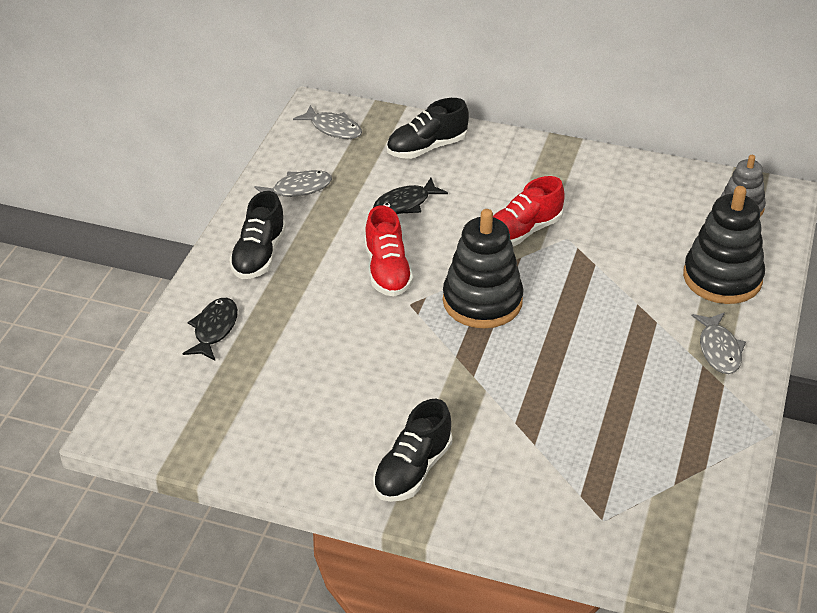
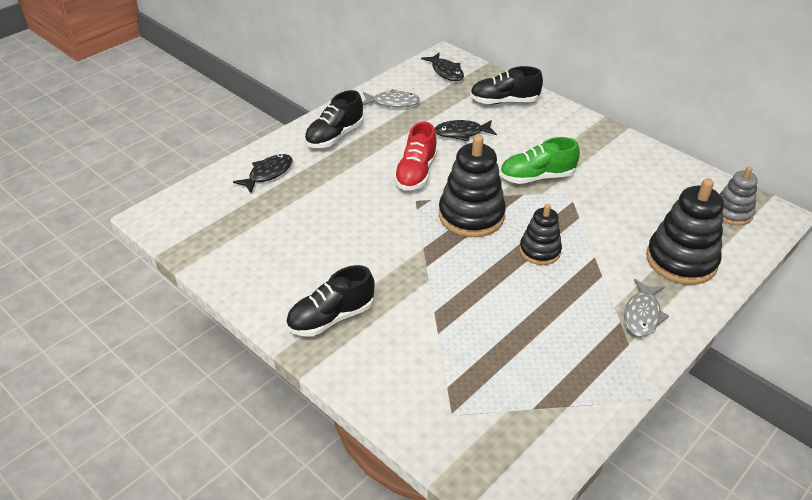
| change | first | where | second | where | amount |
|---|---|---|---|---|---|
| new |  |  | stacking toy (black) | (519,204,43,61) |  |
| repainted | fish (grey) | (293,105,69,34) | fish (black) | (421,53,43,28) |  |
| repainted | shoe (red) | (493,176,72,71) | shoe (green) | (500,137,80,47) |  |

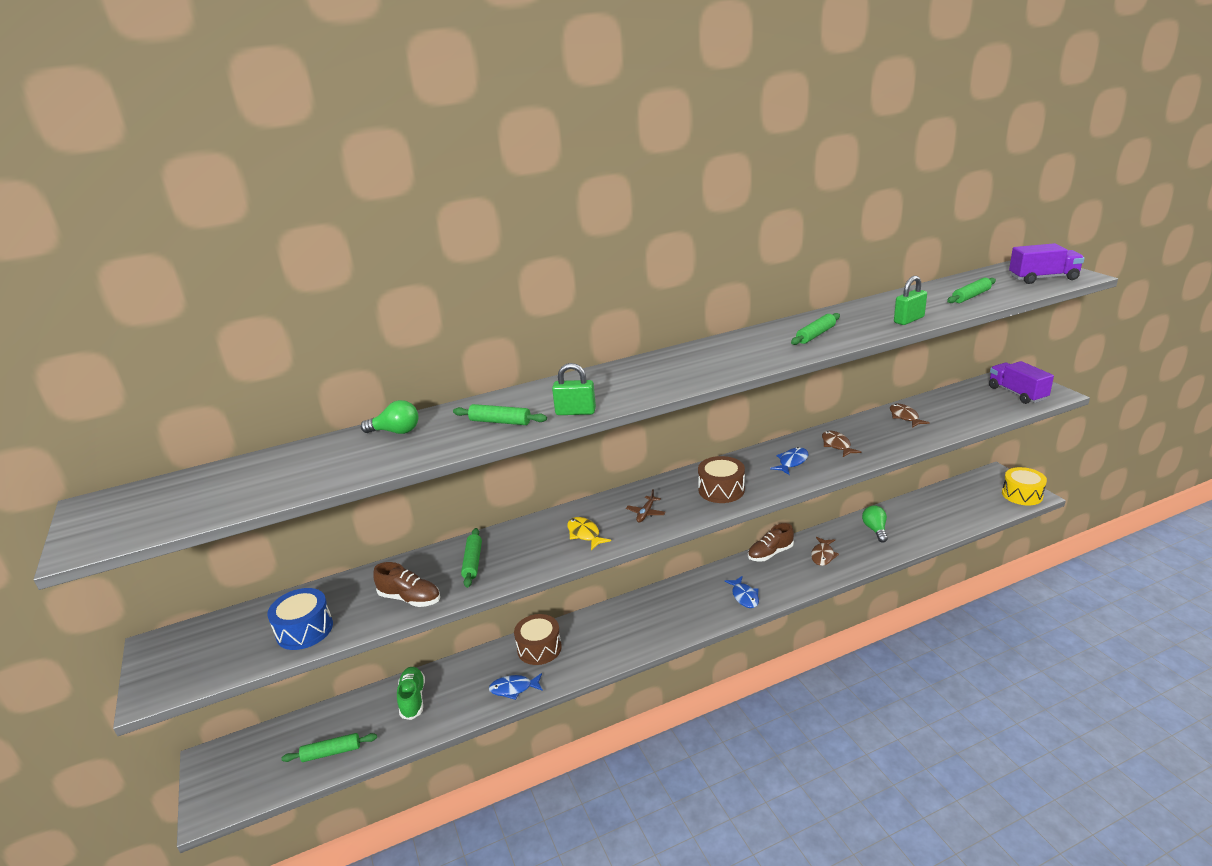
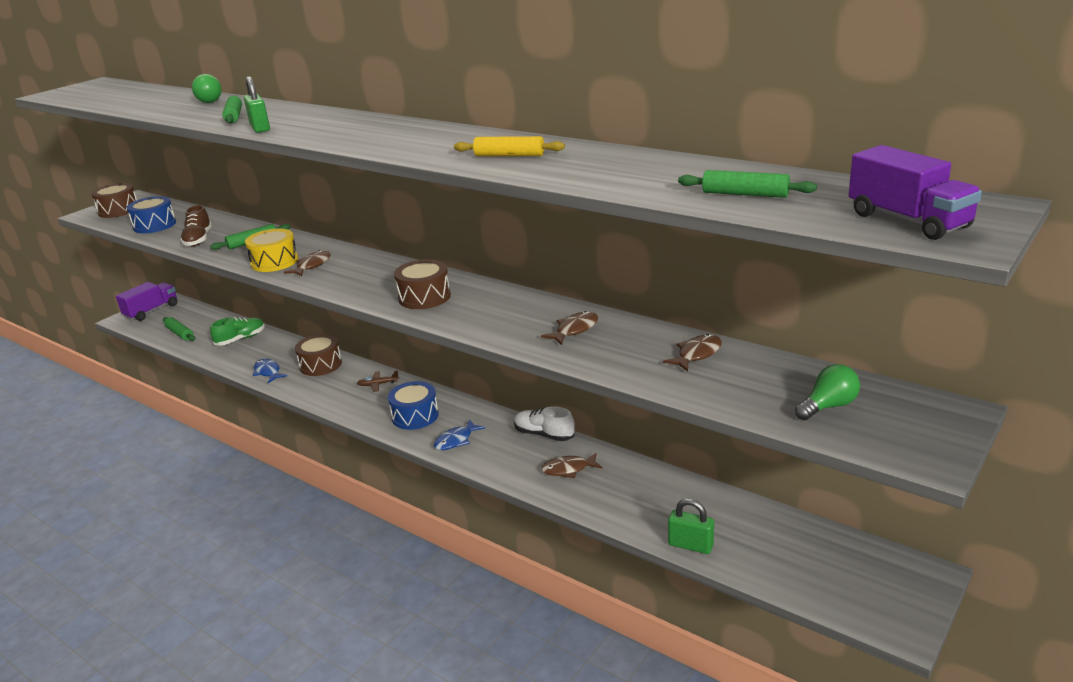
| change | first | where | second | where | amount |
|---|---|---|---|---|---|
| gone | fish (blue) | (770,447,39,28) |  |  |  |
| new |  |  | drum (brown) | (91,183,46,35) |  |
| new |  |  | drum (blue) | (388,381,51,49) |  |
| shifted | plane (brown) | (626,489,40,34) |  | (357,370,42,22) |  |
| shifted | light bulb (green) | (862,506,26,36) |  | (795,364,65,56) |  |
| shifted | padlock (green) | (894,276,33,49) |  | (668,499,46,55) |  |
| shifted | truck (purple) | (989,361,65,43) |  | (116,282,61,39) |  |
| shifted | drum (yellow) | (1002,467,45,38) |  | (245,229,53,43) |  |
| repainted | fish (yellow) | (567,517,44,33) | fish (brown) | (284,250,47,26) |  |
| repainted | shoe (brown) | (748,523,46,39) | shoe (white) | (514,406,61,35) |  |
| repainted | rolling pin (green) | (791,313,49,32) | rolling pin (yellow) | (454,136,111,20) |  |

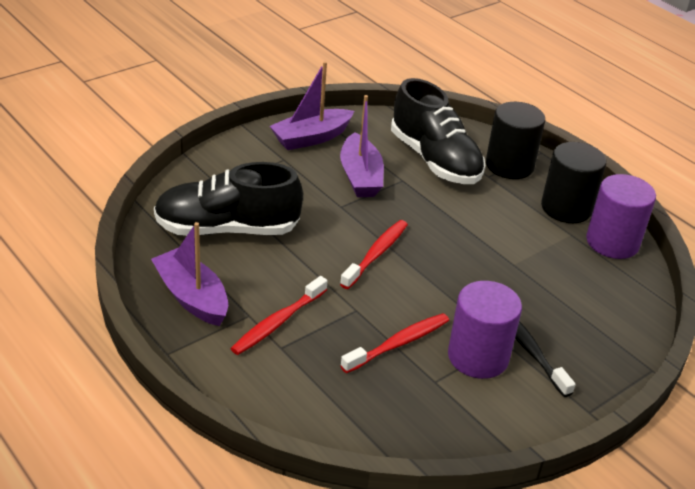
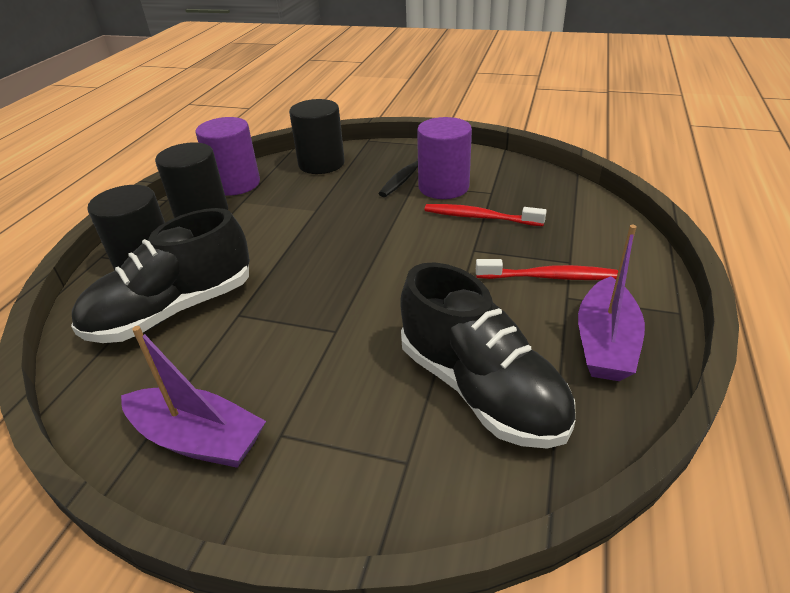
| change | first | where | second | where | amount |
|---|---|---|---|---|---|
| gone | boat (purple) | (340,95,44,102) |  |  |  |
| gone | toothbrush (red) | (340,220,68,69) |  |  |  |
| new |  |  | cylinder (black) | (289,99,56,75) |  |
| rotated | shoe (black) | (391,78,94,106) |  | (71,208,179,135) | 150 degrees counterclockwise |

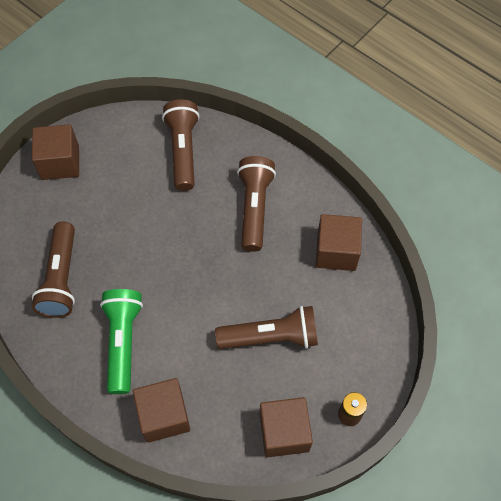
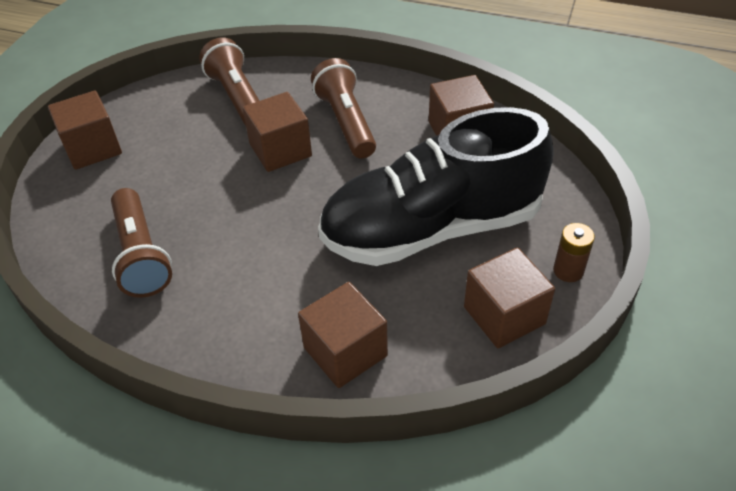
| change | first | where | second | where | amount |
|---|---|---|---|---|---|
| gone | flashlight (green) | (100,289,43,105) |  |  |  |
| new |  |  | cube (brown) | (243,92,69,80) |  |
| swapped | flashlight (brown) | (215,306,103,43) | shoe (black) | (318,107,236,159) |  |

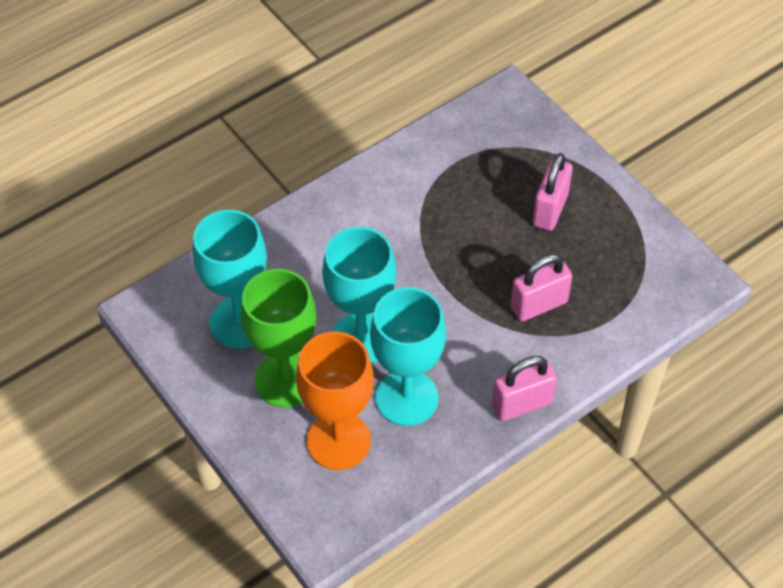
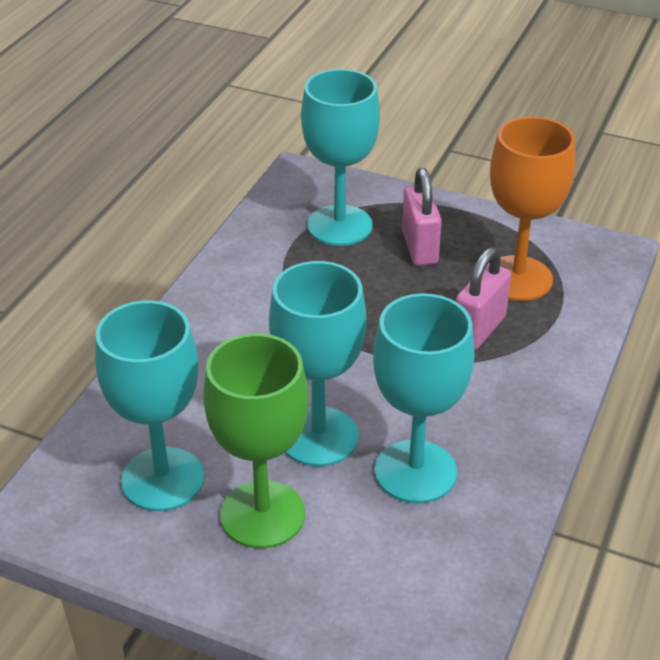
| change | first | where | second | where | amount |
|---|---|---|---|---|---|
| gone | padlock (pink) | (492,356,65,65) |  |  |  |
| new |  |  | goblet (turquoise) | (301,69,79,177) |  |
| shifted | goblet (orange) | (296,332,78,138) |  | (490,116,85,185) |  |

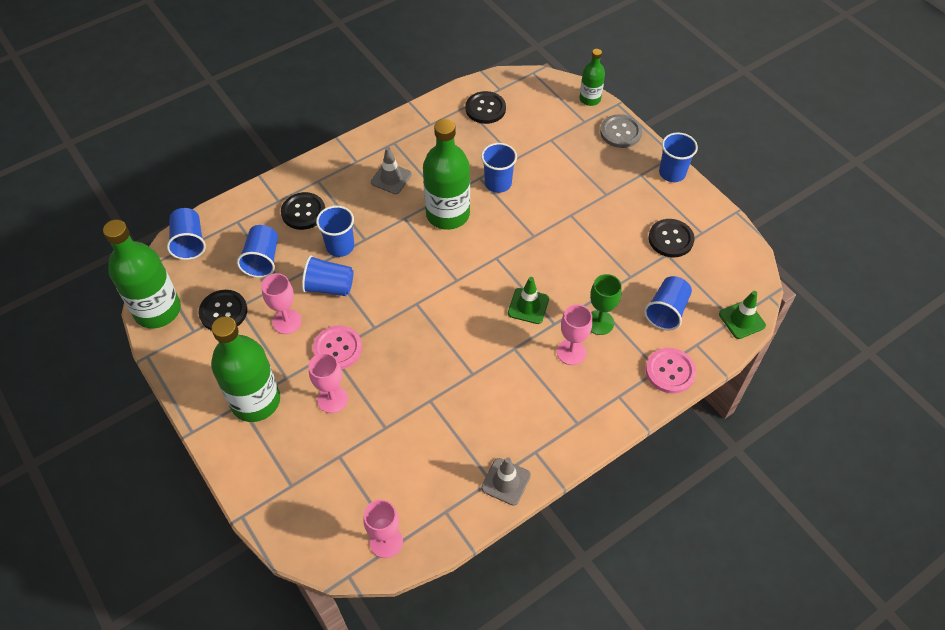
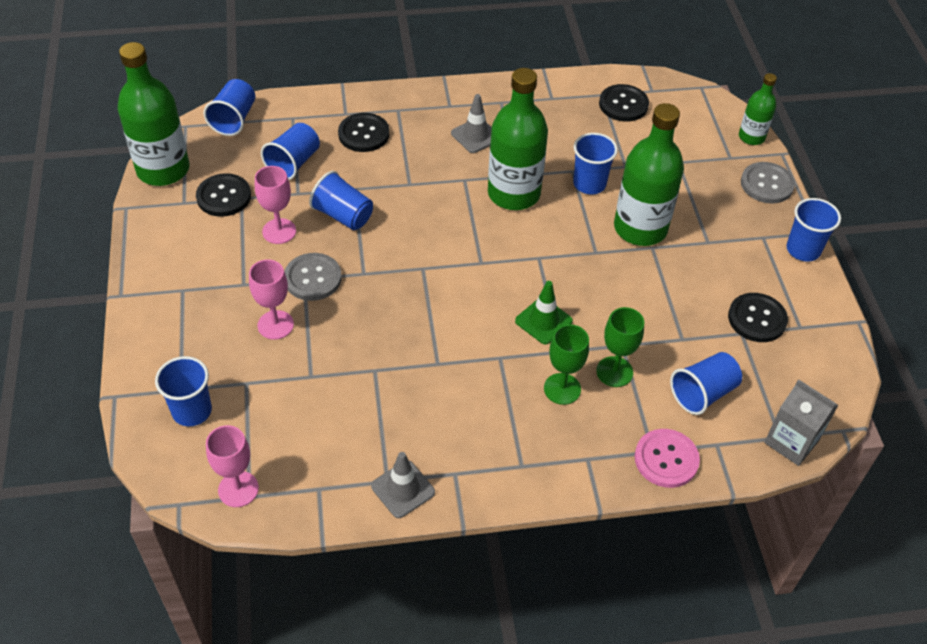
| change | first | where | second | where | amount |
|---|---|---|---|---|---|
| shifted | bottle (green) | (211,316,69,106) |  | (614,103,70,143) |  |
| shifted | cup (blue) | (316,205,38,52) |  | (155,356,57,70) |  |
| swapped | traffic cone (green) | (719,291,47,48) | carton (grey) | (764,379,74,87) |  |
| repainted | button (pink) | (313,325,49,44) | button (grey) | (284,253,58,48) |  |
| repainted | goblet (pink) | (557,304,35,61) | goblet (green) | (544,324,45,81) |  |

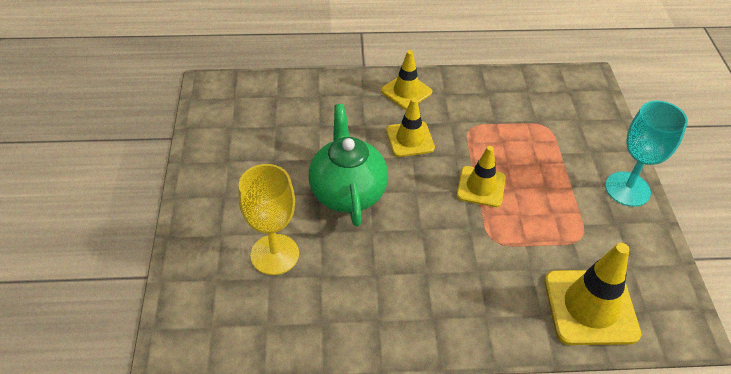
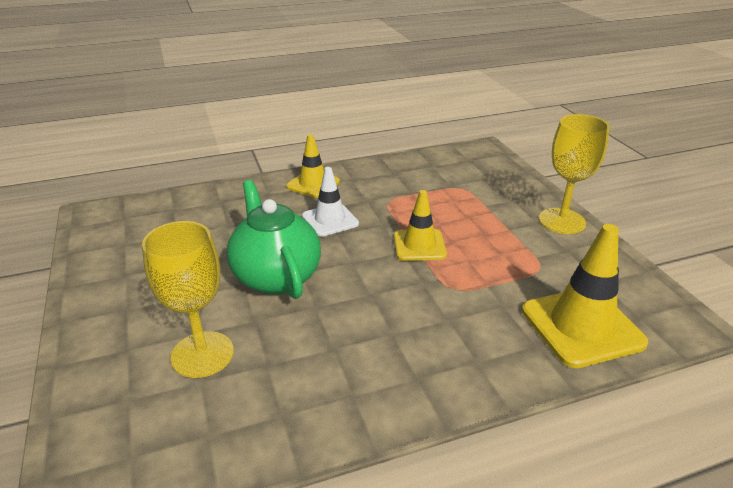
| change | first | where | second | where | amount |
|---|---|---|---|---|---|
| repainted | traffic cone (yellow) | (386,98,49,59) | traffic cone (white) | (302,167,57,70) |  |
| repainted | goblet (turquoise) | (605,101,83,106) | goblet (yellow) | (539,114,71,120) |  |

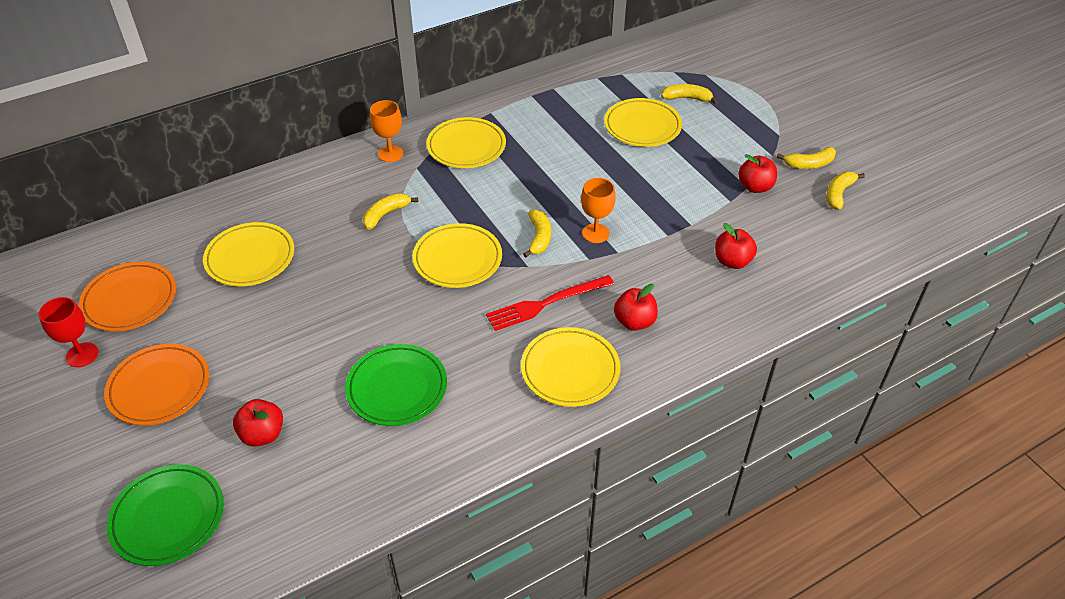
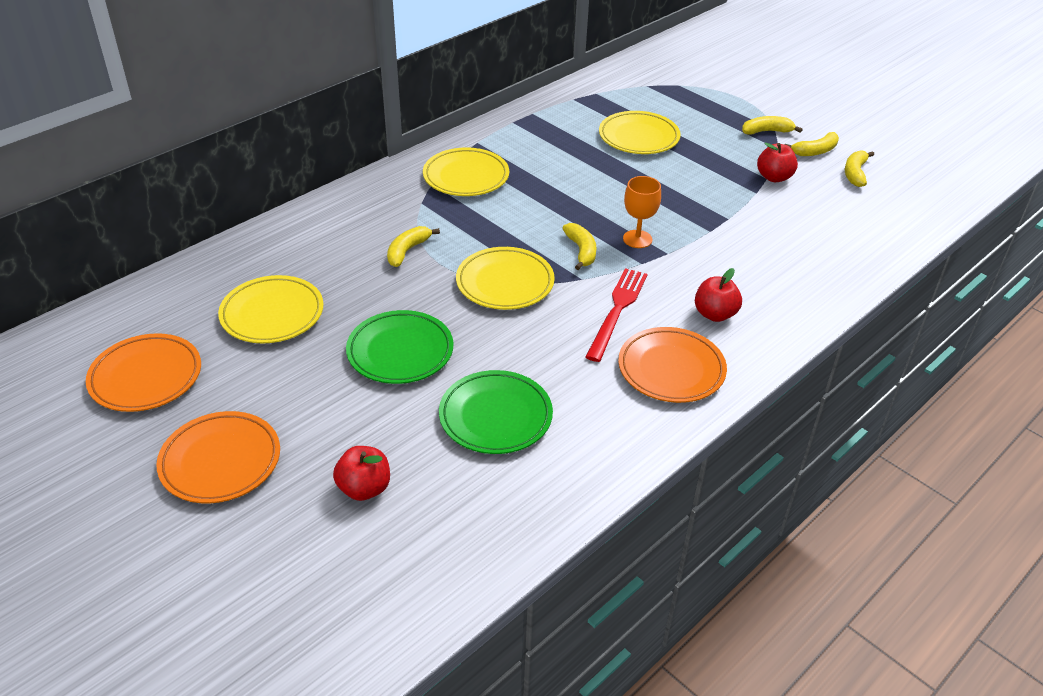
| change | first | where | second | where | amount |
|---|---|---|---|---|---|
| gone | goblet (red) | (39,297,59,70) |  |  |  |
| gone | goblet (orange) | (370,100,33,62) |  |  |  |
| gone | apple (red) | (715,223,42,46) |  |  |  |
| shifted | plate (green) | (107,464,117,102) |  | (346,310,107,74) |  |
| shifted | banana (yellow) | (661,84,57,20) |  | (742,116,61,19) |  |
| repainted | plate (yellow) | (521,327,99,80) | plate (orange) | (618,327,109,76) |  |
| rotated | fork (red) | (486,275,128,56) |  | (586,268,62,94) | 150 degrees clockwise |

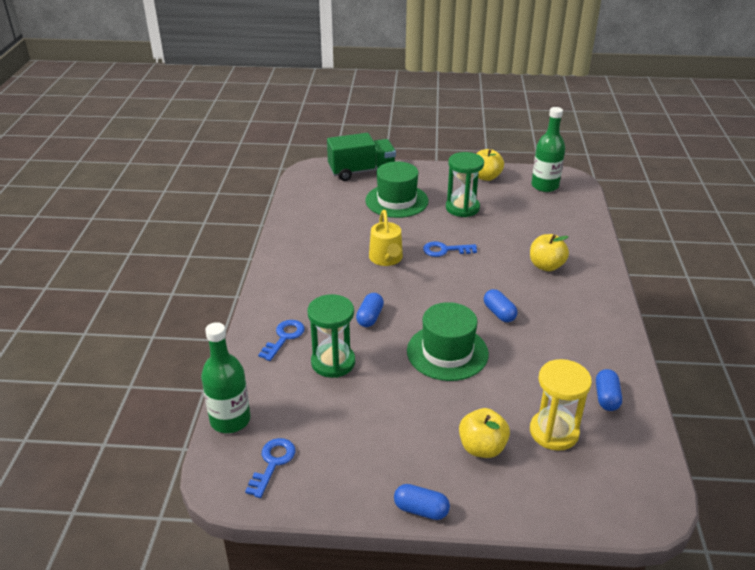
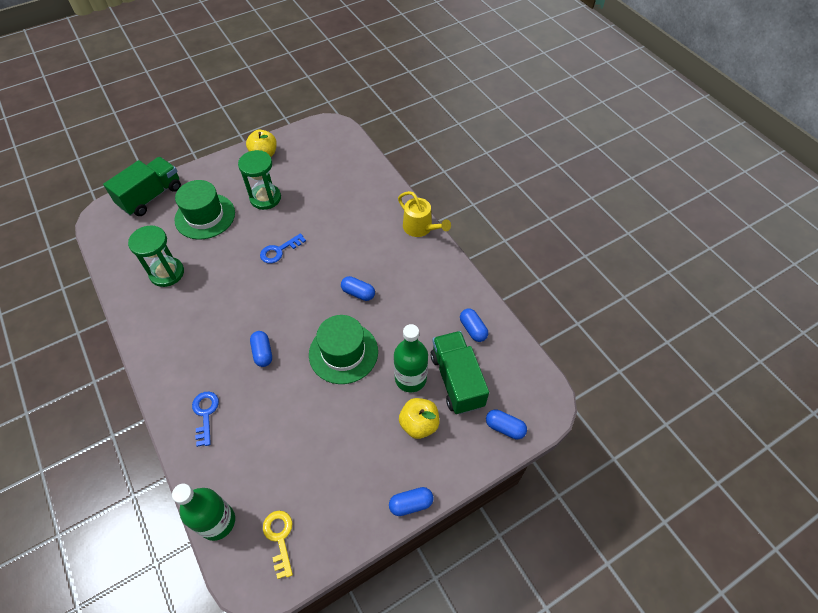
| change | first | where | second | where | amount |
|---|---|---|---|---|---|
| gone | apple (yellow) | (530,234,39,37) |  |  |  |
| new |  |  | capsule (blue) | (486,409,41,30) |  |
| shifted | hourglass (green) | (308,294,47,84) |  | (128,226,56,61) |  |
| shifted | watering can (yellow) | (369,210,34,56) |  | (398,191,53,46) |  |
| shifted | bottle (green) | (531,107,34,85) |  | (394,324,34,68) |  |
| swapped | hourglass (yellow) | (530,359,62,92) | truck (green) | (431,331,58,84) |  |
| repainted | key (blue) | (245,438,50,60) | key (yellow) | (263,511,30,68) |  |

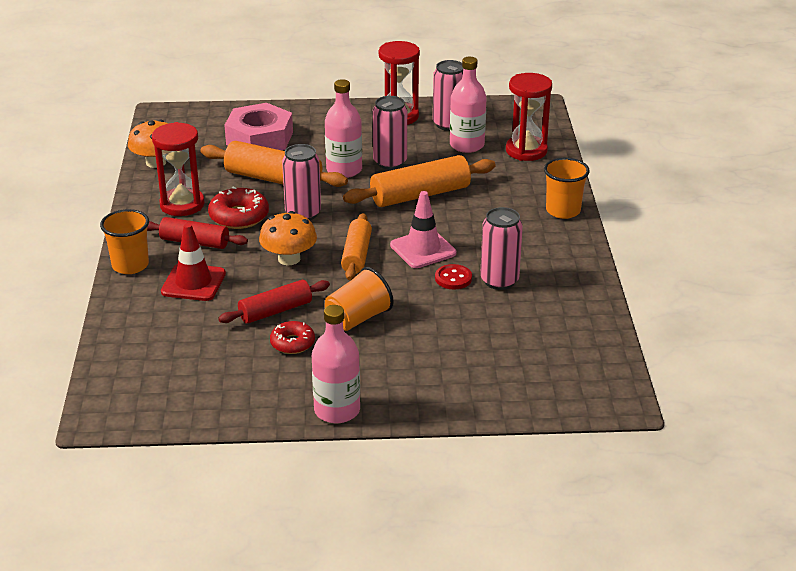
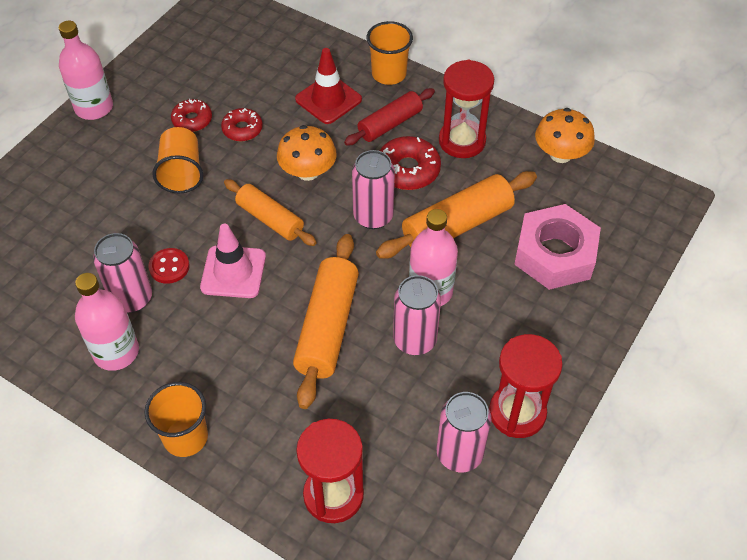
| change | first | where | second | where | amount |
|---|---|---|---|---|---|
| shifted | bottle (pink) | (450,57,37,96) |  | (75,273,64,98) |  |
| swapped | rolling pin (red) | (218,280,112,44) | donut (red) | (221,108,42,33) |  |

